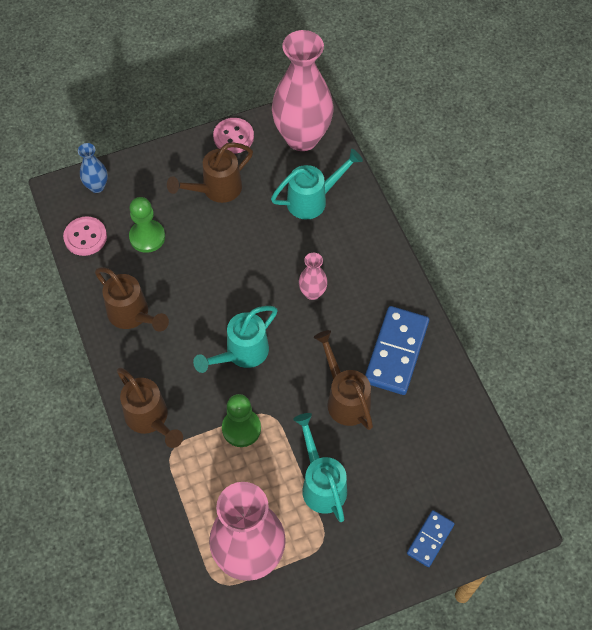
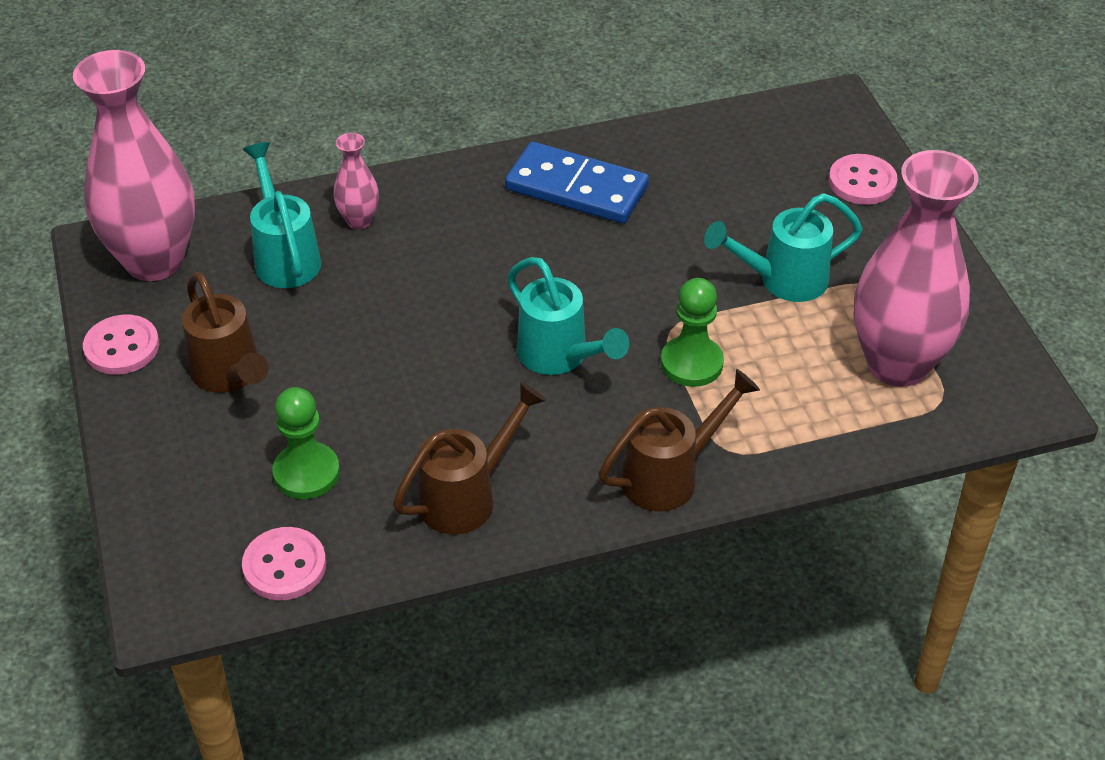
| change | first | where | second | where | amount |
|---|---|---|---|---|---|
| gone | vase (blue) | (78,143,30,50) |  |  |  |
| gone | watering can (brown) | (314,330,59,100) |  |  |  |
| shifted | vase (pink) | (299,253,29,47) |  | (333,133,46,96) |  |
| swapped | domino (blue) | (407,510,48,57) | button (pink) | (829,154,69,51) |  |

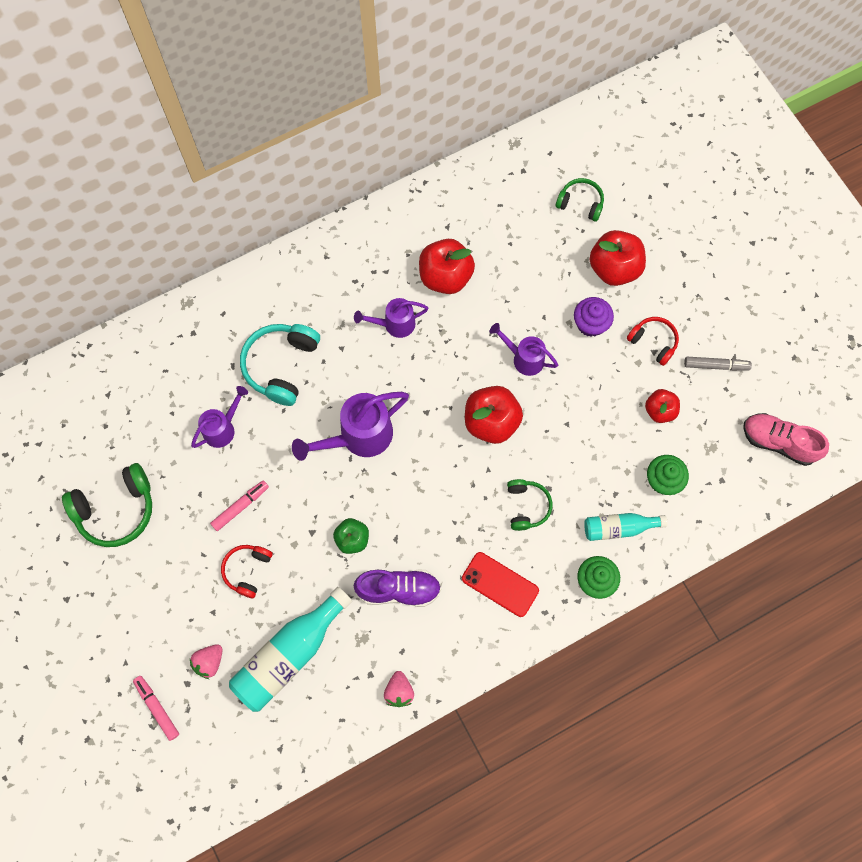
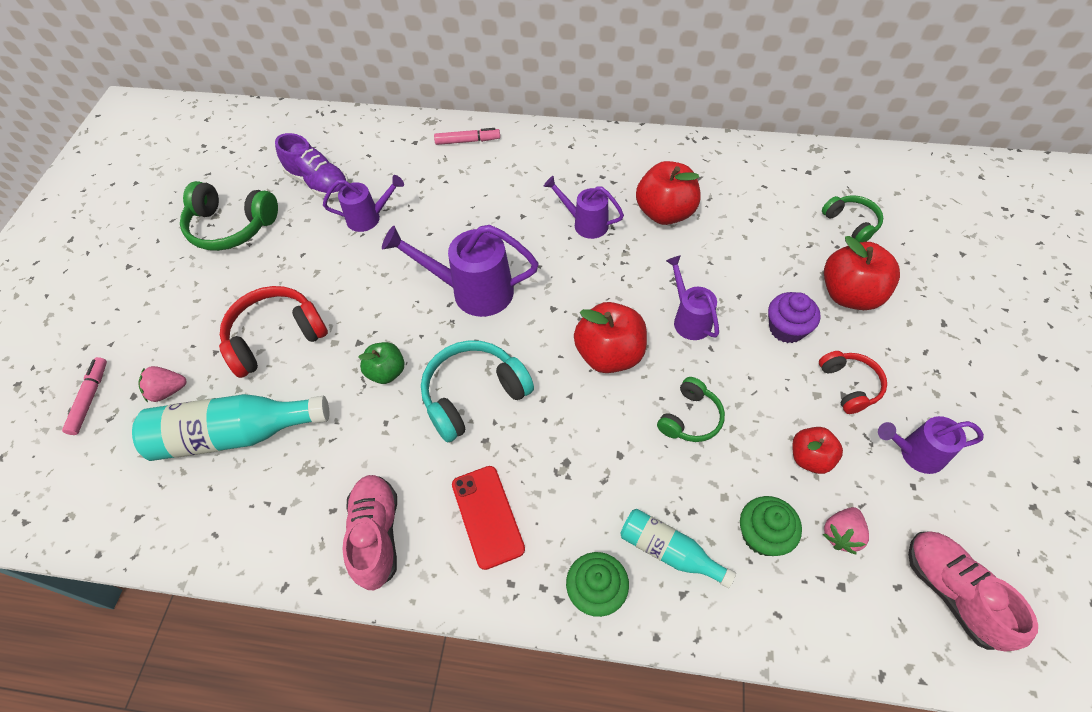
| change | first | where | second | where | amount |
|---|---|---|---|---|---|
| new |  |  | shoe (pink) | (342,475,55,115) |  |
| shifted | marker (pink) | (210,480,59,51) |  | (434,128,66,17) |  |
| shifted | headphones (turquoise) | (240,324,80,82) |  | (421,340,113,103) |  |
| shifted | shoe (purple) | (354,570,87,37) |  | (275,133,74,65) |  |
| shifted | strawberry (pink) | (384,671,30,36) |  | (823,507,46,48) |  |
| shifted | headphones (green) | (507,479,46,52) |  | (657,377,68,65) |  |
| swapped | marker (grey) | (684,357,68,14) | watering can (purple) | (878,416,106,58) |  |
| scaled | headphones (red) | (221,545,52,53) |  | (219,286,109,92) | x1.66 |

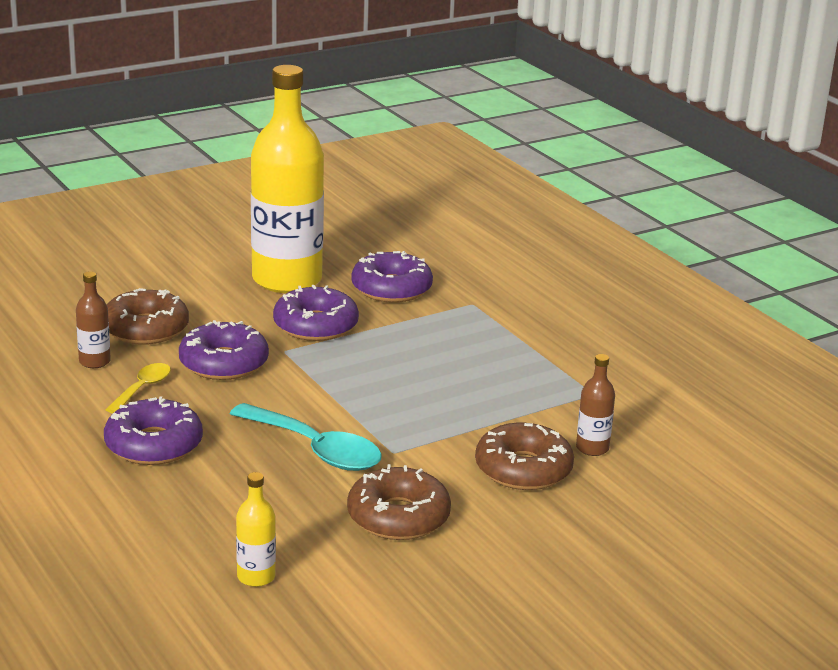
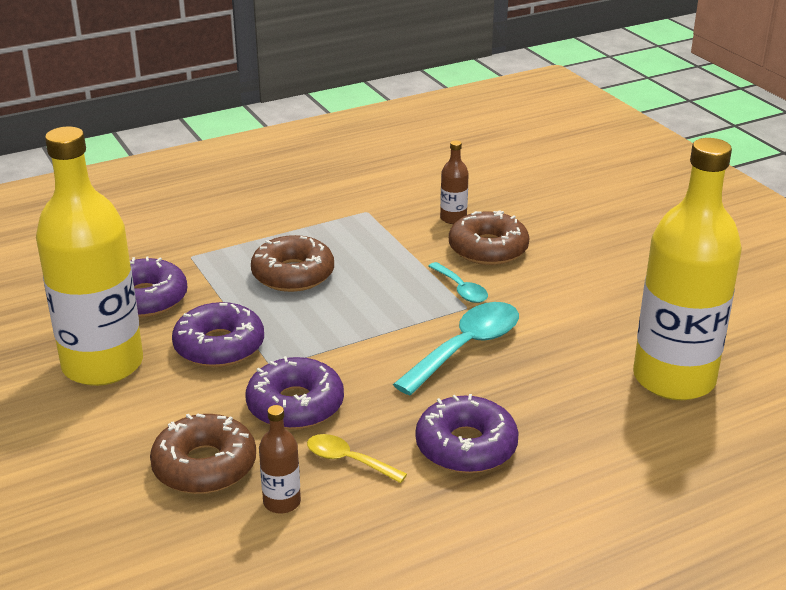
| change | first | where | second | where | amount |
|---|---|---|---|---|---|
| new |  |  | spoon (turquoise) | (428,262,60,41) |  |
| shifted | donut (brown) | (347,464,104,76) |  | (251,235,83,57) |  |
| scaled | bottle (yellow) | (236,472,40,115) |  | (633,138,109,262) | x2.50 |

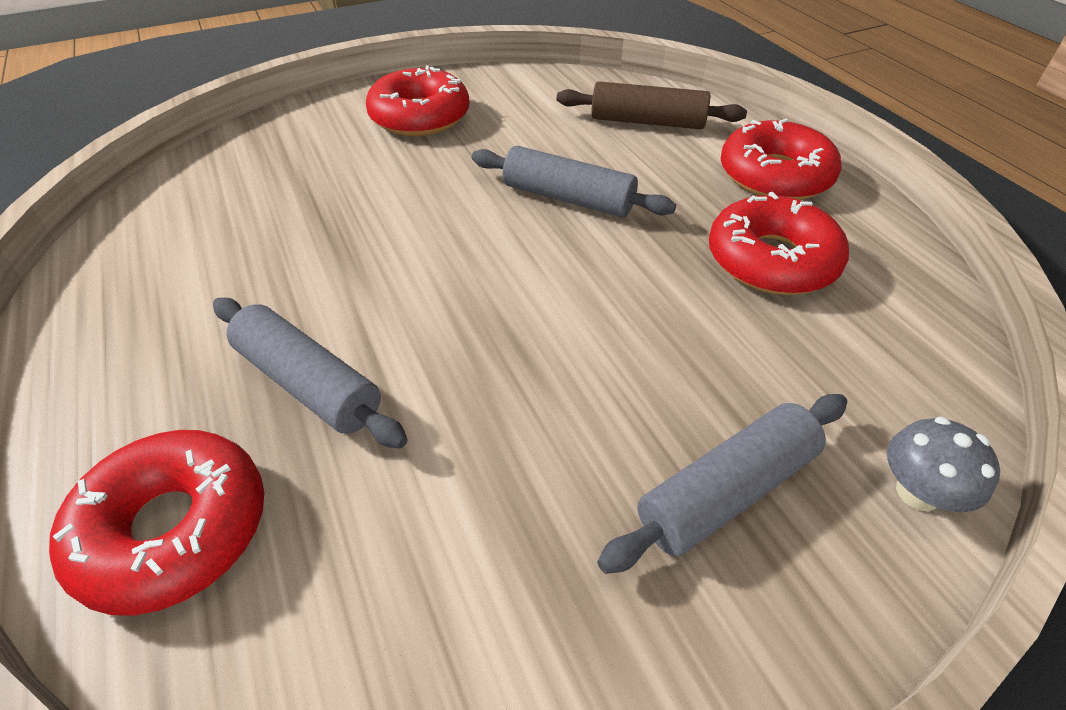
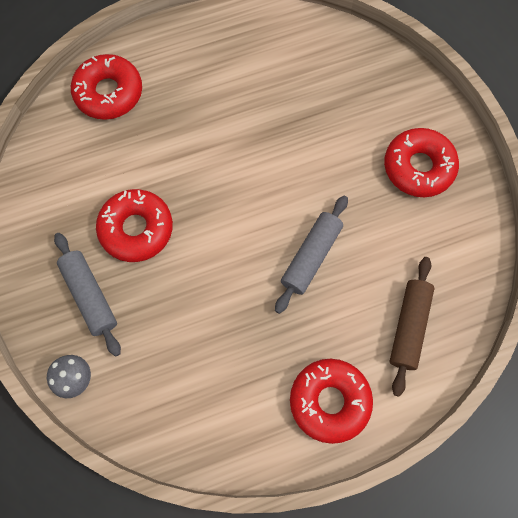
| change | first | where | second | where | amount |
|---|---|---|---|---|---|
| gone | rolling pin (grey) | (213,298,195,151) |  |  |  |
| shifted | donut (red) | (709,192,140,103) |  | (96,189,77,73) |  |

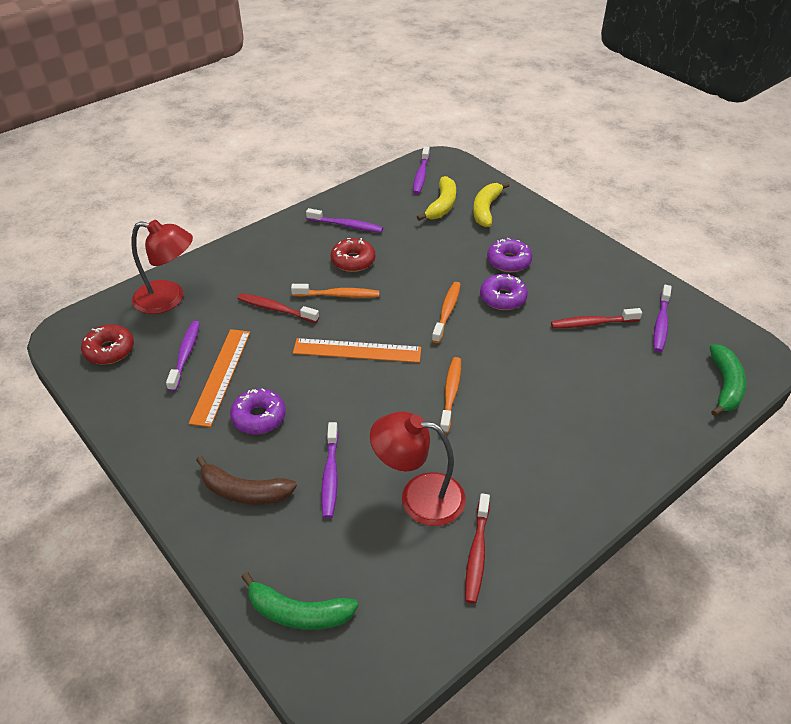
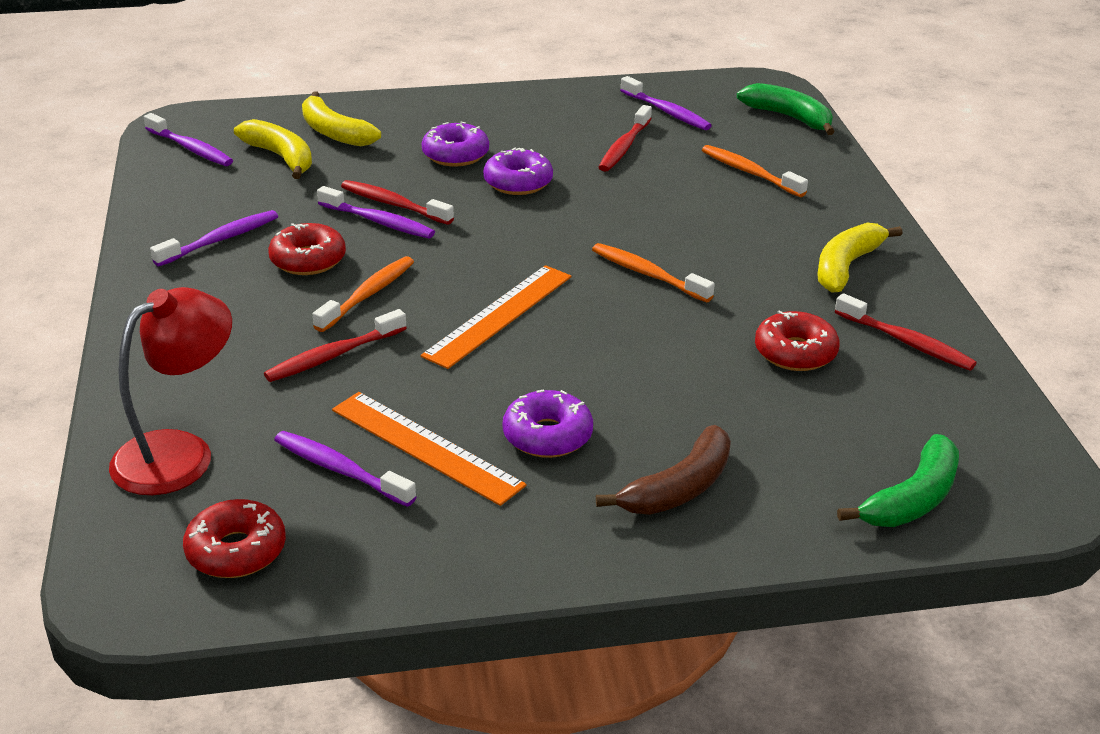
| change | first | where | second | where | amount |
|---|---|---|---|---|---|
| new |  |  | toothbrush (red) | (341,180,113,45) |  |
| new |  |  | banana (yellow) | (817,223,86,70) |  |
| shifted | toothbrush (purple) | (321,422,18,96) |  | (317,186,118,52) |  |
| shifted | toothbrush (orange) | (432,282,29,61) |  | (702,145,106,52) |  |
| swapped | lamp (red) | (370,411,96,115) | donut (red) | (755,311,85,60) |  |

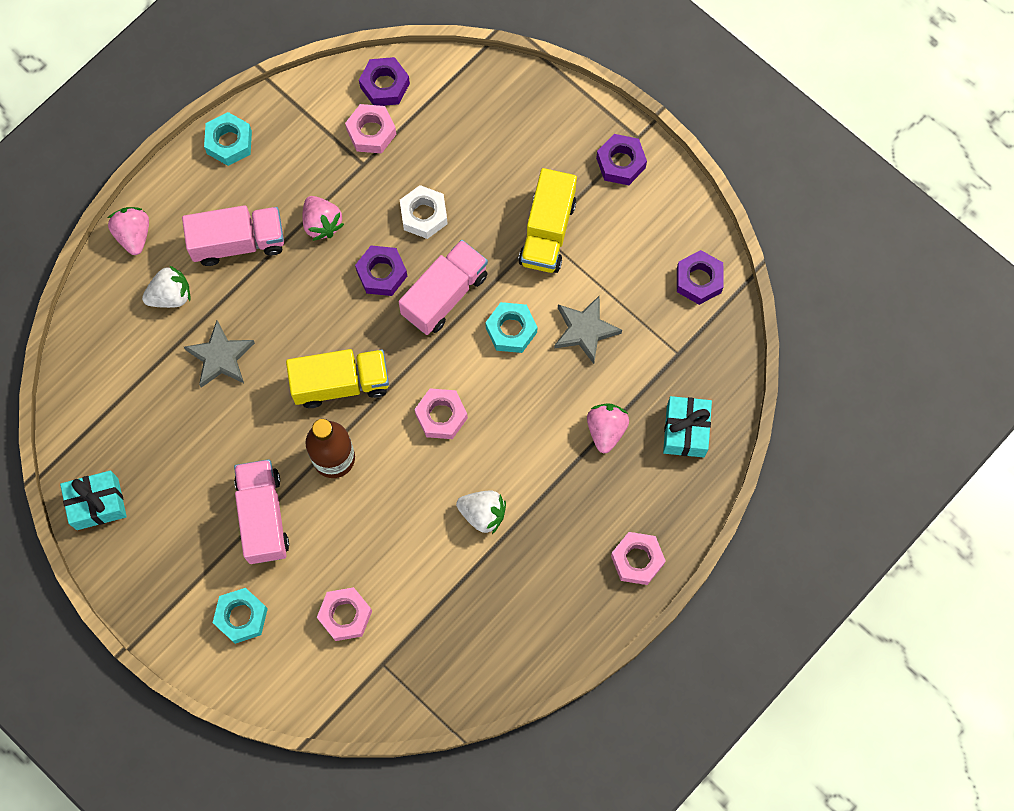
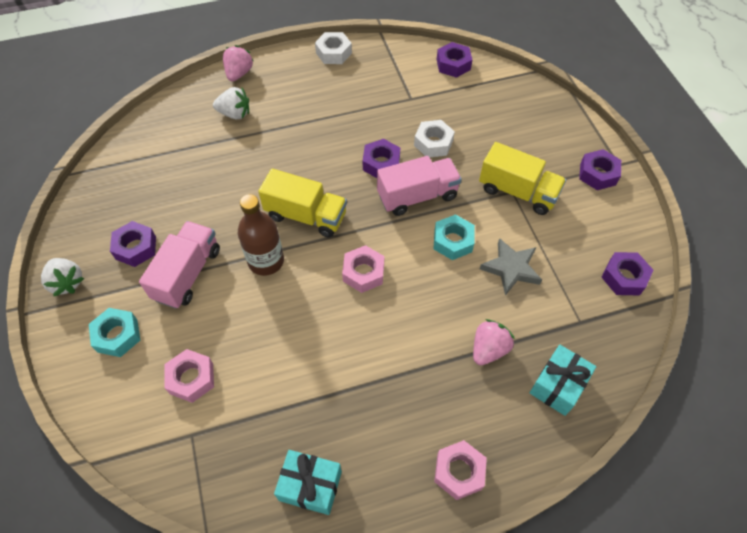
| change | first | where | second | where | amount |
|---|---|---|---|---|---|
| gone | truck (pink) | (182,205,102,61) |  |  |  |
| gone | star (grey) | (184,320,71,68) |  |  |  |
| gone | strawberry (pink) | (302,196,42,45) |  |  |  |
| gone | nut (pink) | (345,104,51,49) |  |  |  |
| new |  |  | nut (purple) | (110,221,46,46) |  |
| shifted | gift (turquoise) | (60,470,67,60) |  | (274,450,68,65) |  |
| shifted | strawberry (white) | (456,491,50,43) |  | (41,258,43,38) |  |
| repainted | nut (turquoise) | (204,112,48,54) | nut (white) | (315,32,37,32) |  |
| rotated | truck (yellow) | (518,168,59,105) |  | (479,142,87,73) | 105 degrees counterclockwise |

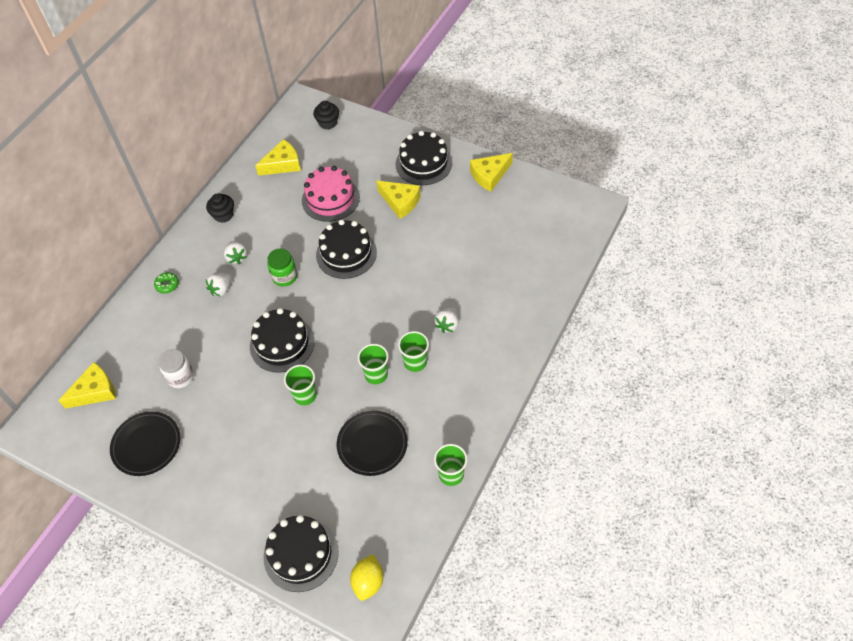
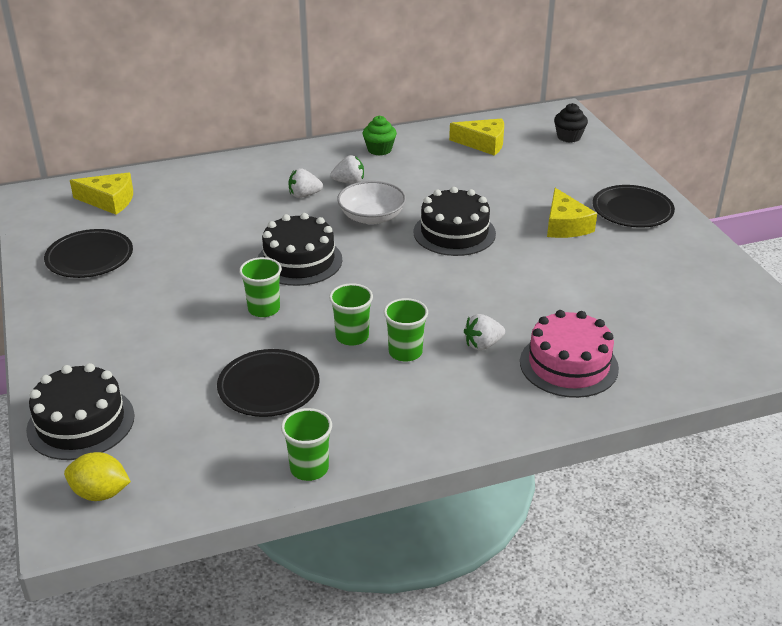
| change | first | where | second | where | amount |
|---|---|---|---|---|---|
| gone | donut (green) | (154,272,25,22) |  |  |  |
| gone | jar (white) | (159,349,35,39) |  |  |  |
| gone | cheese (yellow) | (470,153,43,39) |  |  |  |
| shifted | cake (pink) | (302,166,58,56) |  | (520,310,99,88) |  |
| swapped | jar (green) | (267,248,30,38) | bowl (white) | (337,181,69,44) |  |
| swapped | cake (black) | (396,131,56,54) | plate (black) | (593,185,82,42) |  |
| repainted | cupcake (black) | (206,193,28,30) | cupcake (green) | (363,116,34,40) |  |
| rotated | strawberry (white) | (224,241,23,23) |  | (331,155,33,29) | 120 degrees counterclockwise |
| rotated | lemon (yellow) | (350,554,33,47) |  | (64,452,67,49) | 45 degrees clockwise |

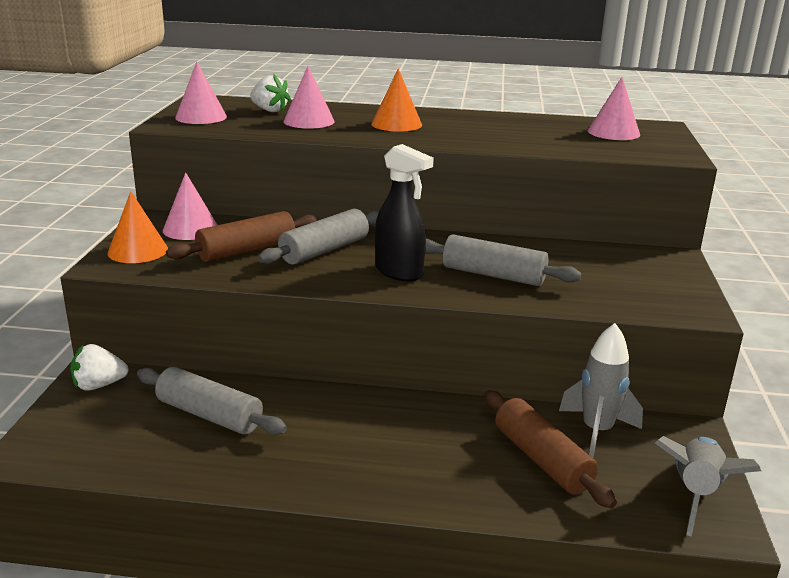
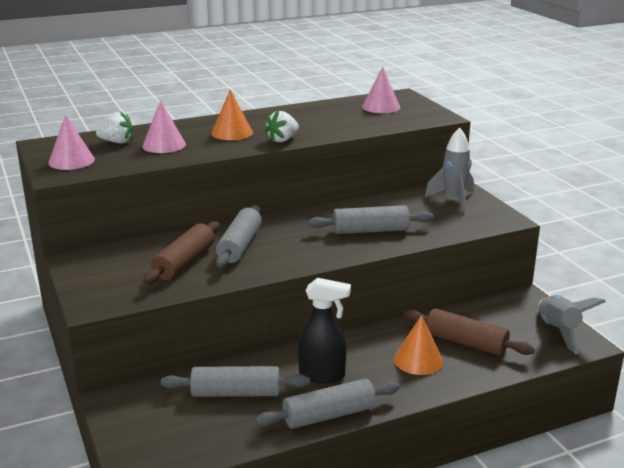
| change | first | where | second | where | amount |
|---|---|---|---|---|---|
| gone | cone (pink) | (163,172,54,68) |  |  |  |
| new |  |  | rolling pin (grey) | (255,378,145,51) |  |
| shifted | strawberry (white) | (70,344,59,47) |  | (264,111,35,31) |  |
| shifted | cone (orange) | (107,191,61,72) |  | (394,315,49,60) |  |
| shifted | spray bottle (black) | (375,144,59,137) |  | (298,278,53,105) |  |
| shifted | rocket (grey) | (559,323,84,135) |  | (425,127,49,86) |  |

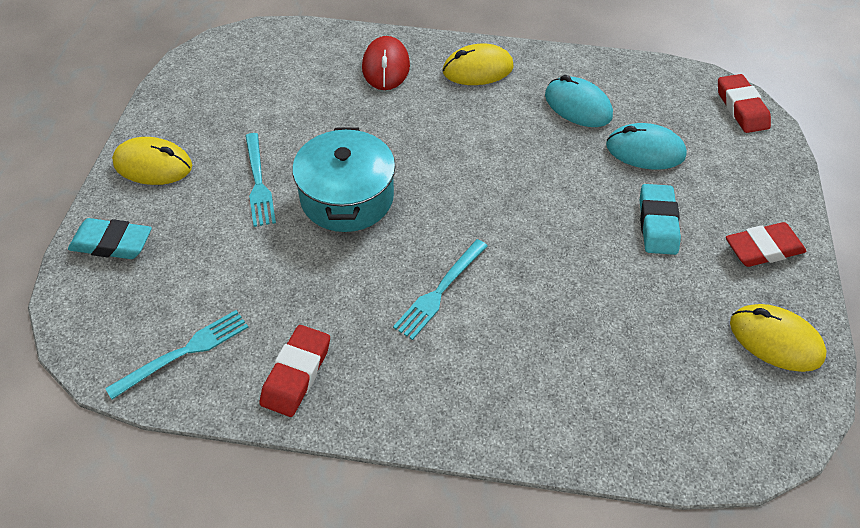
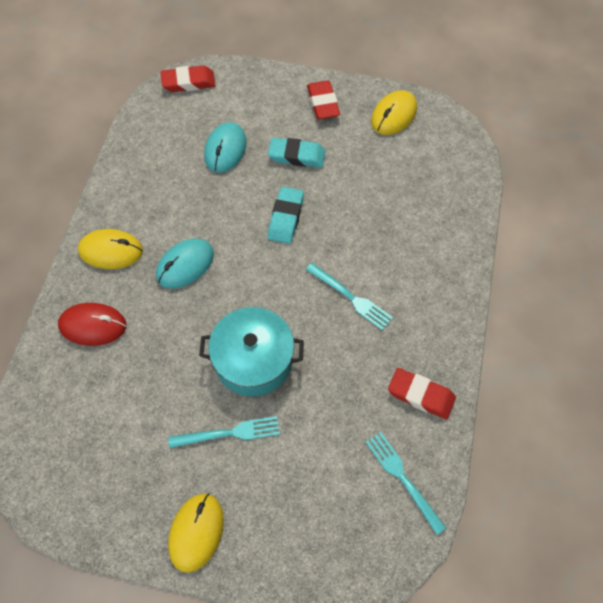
| change | first | where | second | where | amount |
|---|---|---|---|---|---|
| shifted | eraser (turquoise) | (68,218,84,41) |  | (268,187,36,57) |  |
| shifted | mouse (turquoise) | (545,75,68,52) |  | (156,239,58,50) |  |
| rotated | mouse (yellow) | (443,44,71,41) |  | (78,229,65,40) | 75 degrees counterclockwise |

